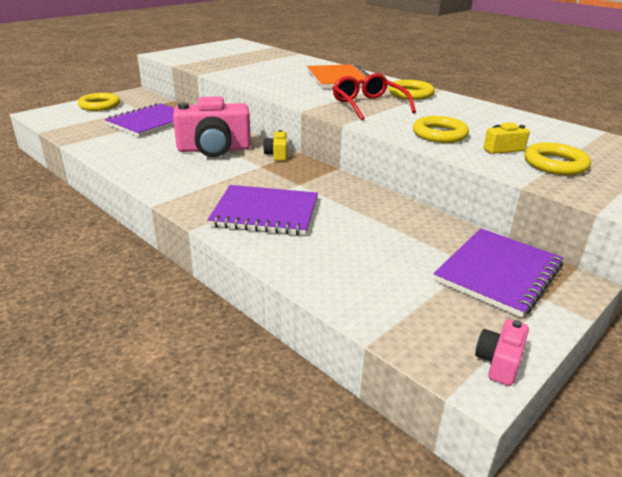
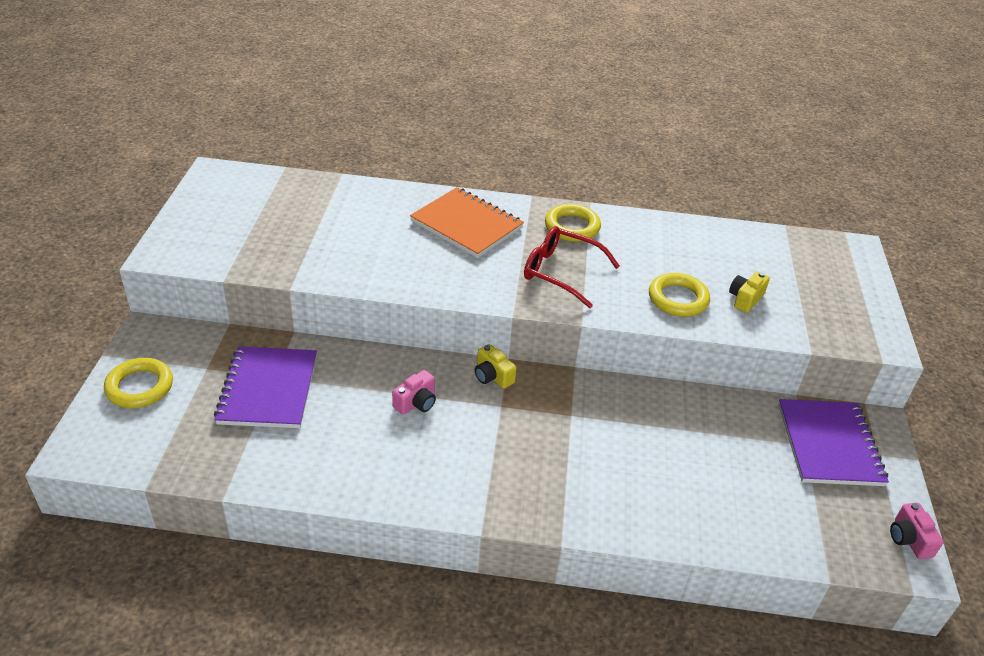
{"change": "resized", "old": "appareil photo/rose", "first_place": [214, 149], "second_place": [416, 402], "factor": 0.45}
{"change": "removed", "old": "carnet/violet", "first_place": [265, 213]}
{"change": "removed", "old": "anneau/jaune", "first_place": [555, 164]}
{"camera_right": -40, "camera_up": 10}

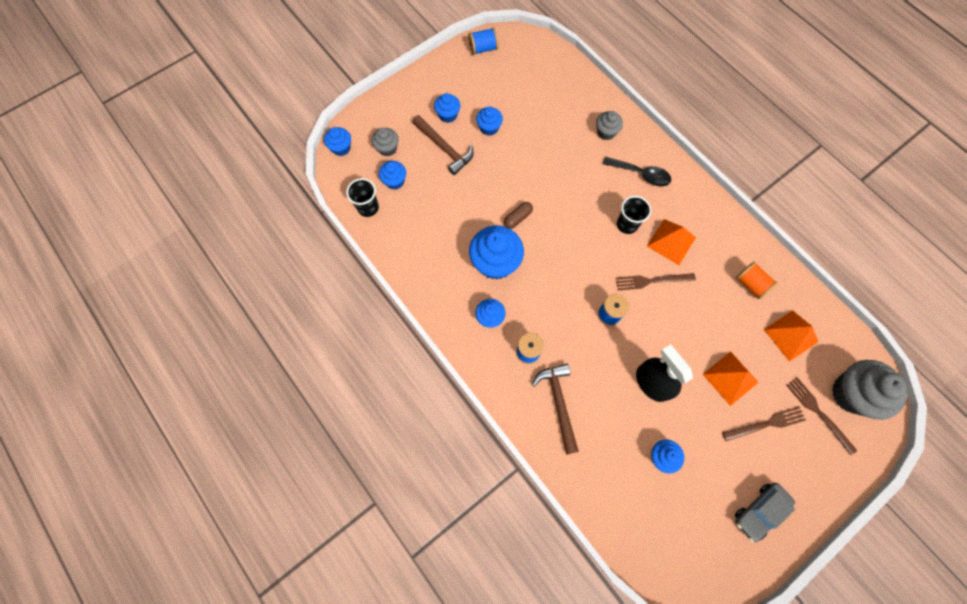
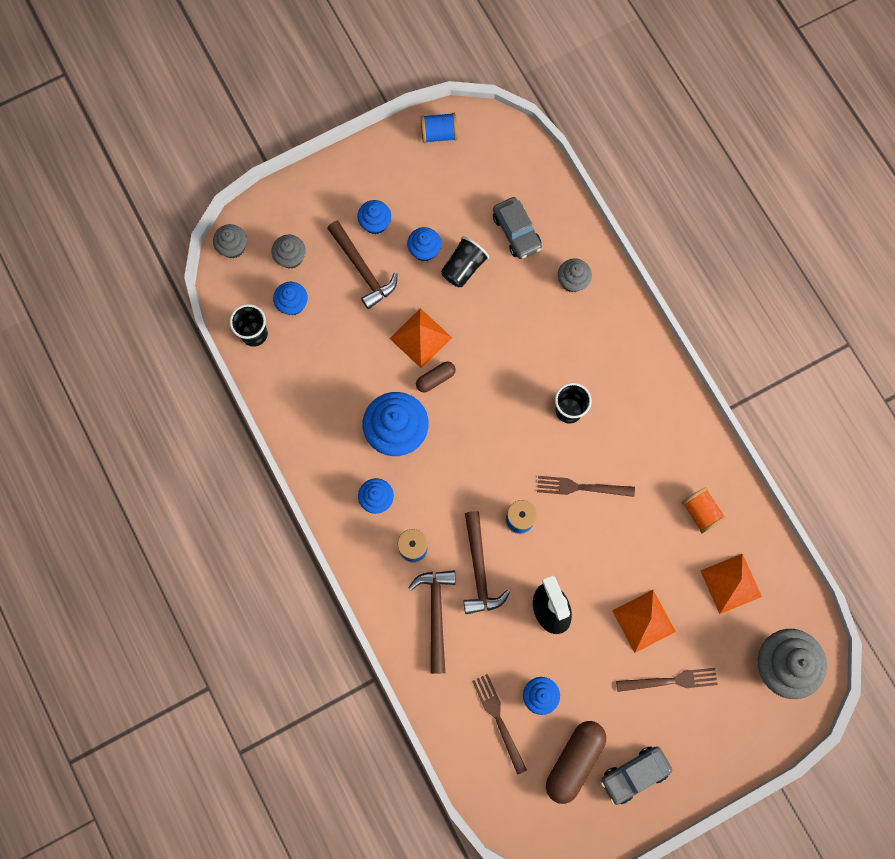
{"change": "recoloured", "old": "muffin/bleu", "new": "muffin/gris", "first_place": [341, 148], "second_place": [233, 247]}
{"change": "moved", "old": "pyramide/orange", "first_place": [671, 241], "second_place": [420, 338]}
{"change": "added", "new": "gobelet/noir", "second_place": [463, 268]}
{"change": "added", "new": "marteau/marron", "second_place": [479, 569]}
{"change": "moved", "old": "fourchette/marron", "first_place": [818, 413], "second_place": [499, 720]}
{"change": "added", "new": "voiture/gris", "second_place": [516, 232]}
{"change": "added", "new": "gélule/marron", "second_place": [574, 761]}
{"change": "removed", "old": "cuillère/noir", "first_place": [641, 174]}
{"camera_right": 10, "camera_up": 5}

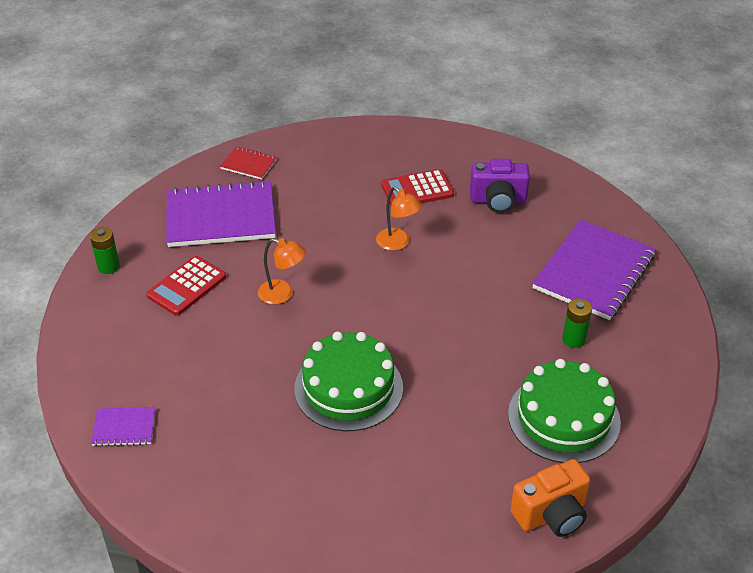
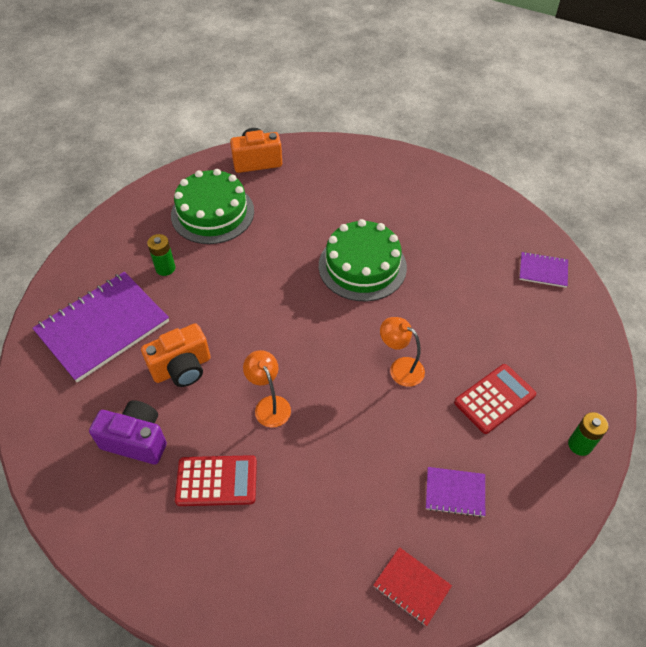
{"change": "added", "new": "appareil photo/orange", "second_place": [182, 368]}
{"change": "resized", "old": "carnet/violet", "first_place": [221, 217], "second_place": [455, 492], "factor": 0.46}
{"camera_right": -165, "camera_up": 10}

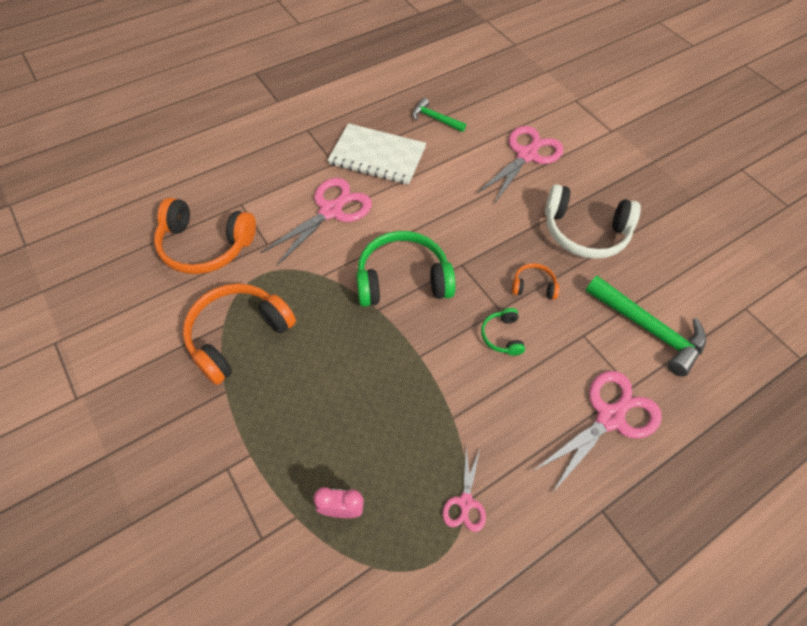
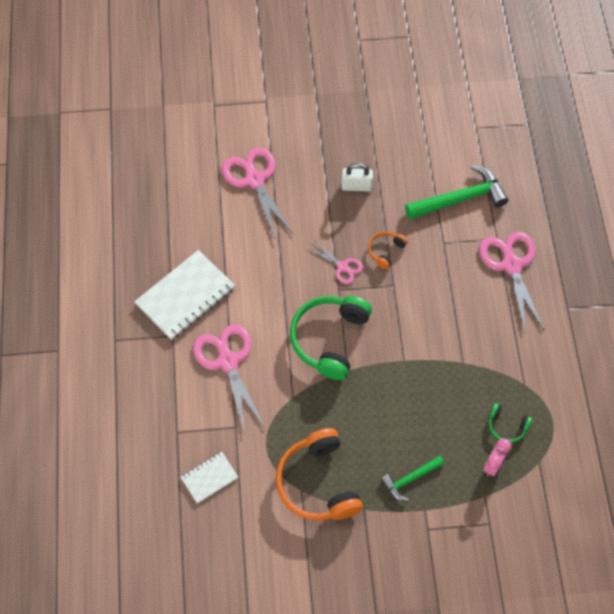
{"change": "replaced", "old": "casque audio/orange", "new": "carnet/blanc", "first_place": [205, 245], "second_place": [209, 478]}
{"change": "moved", "old": "ciseaux/rose", "first_place": [465, 502], "second_place": [342, 267]}
{"change": "replaced", "old": "casque audio/blanc", "new": "cadenas/blanc", "first_place": [584, 232], "second_place": [356, 186]}
{"change": "moved", "old": "marteau/vert", "first_place": [435, 119], "second_place": [410, 479]}
{"change": "moved", "old": "casque audio/vert", "first_place": [502, 336], "second_place": [507, 426]}
{"camera_right": -60, "camera_up": 5}

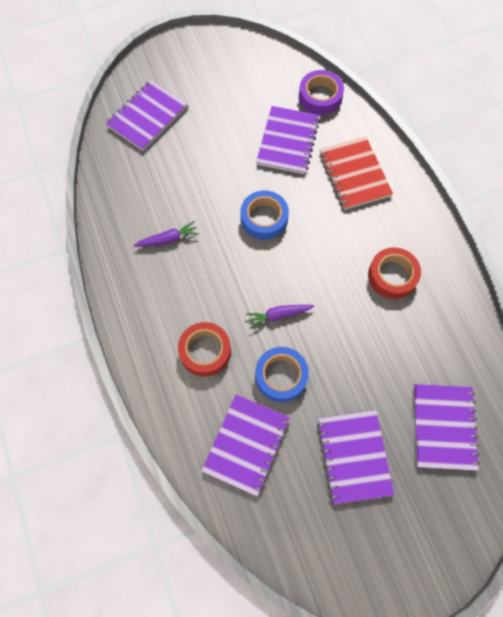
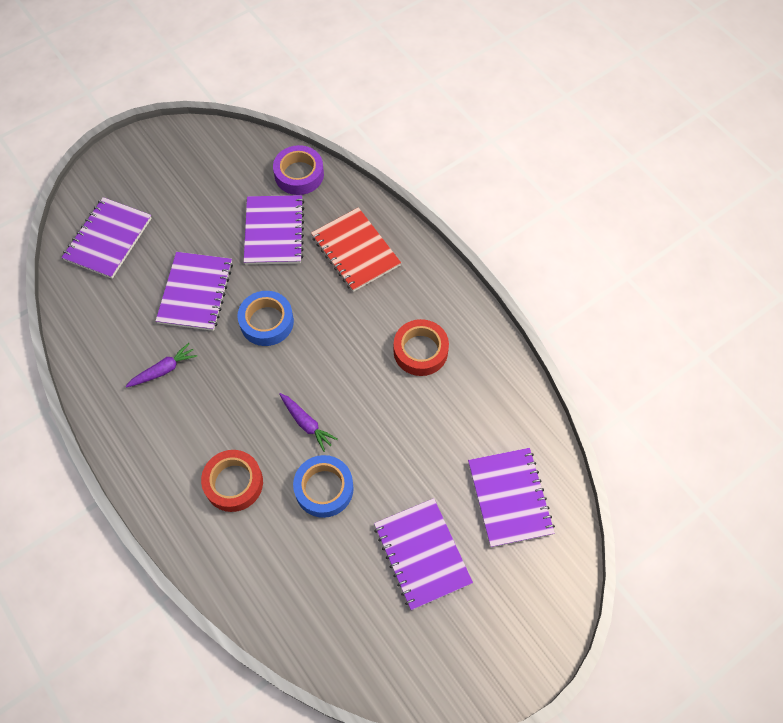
{"change": "moved", "old": "carnet/violet", "first_place": [246, 444], "second_place": [195, 292]}
{"change": "turned", "old": "carotte/violet", "first_place": [278, 315], "second_place": [306, 423], "degrees": -105}
{"camera_right": -15, "camera_up": -5}

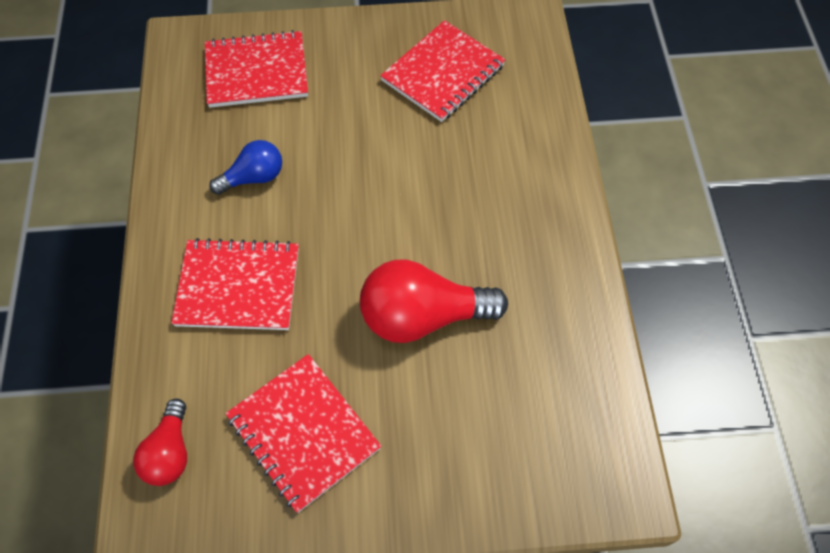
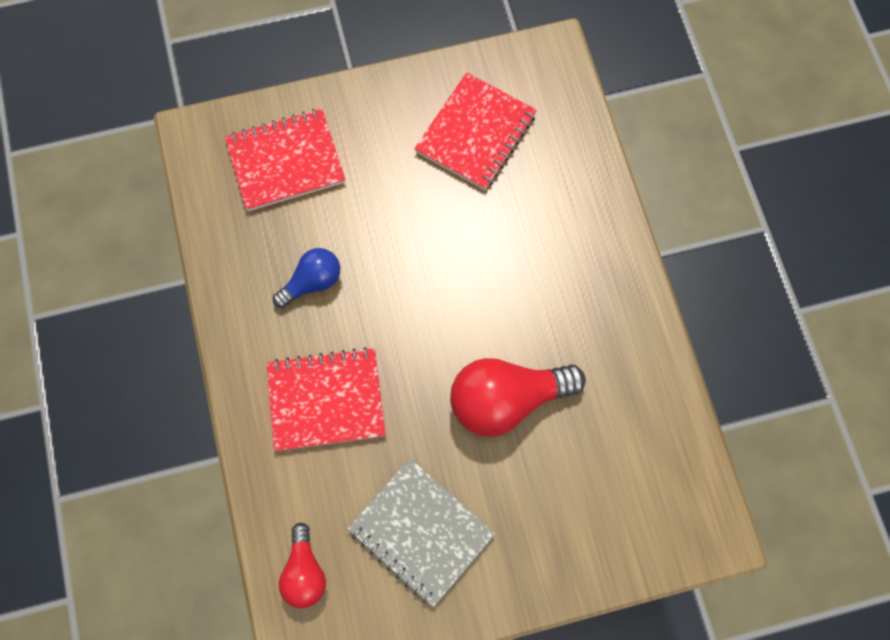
{"change": "recoloured", "old": "carnet/rouge", "new": "carnet/gris", "first_place": [303, 432], "second_place": [421, 532]}
{"camera_right": -10, "camera_up": 10}

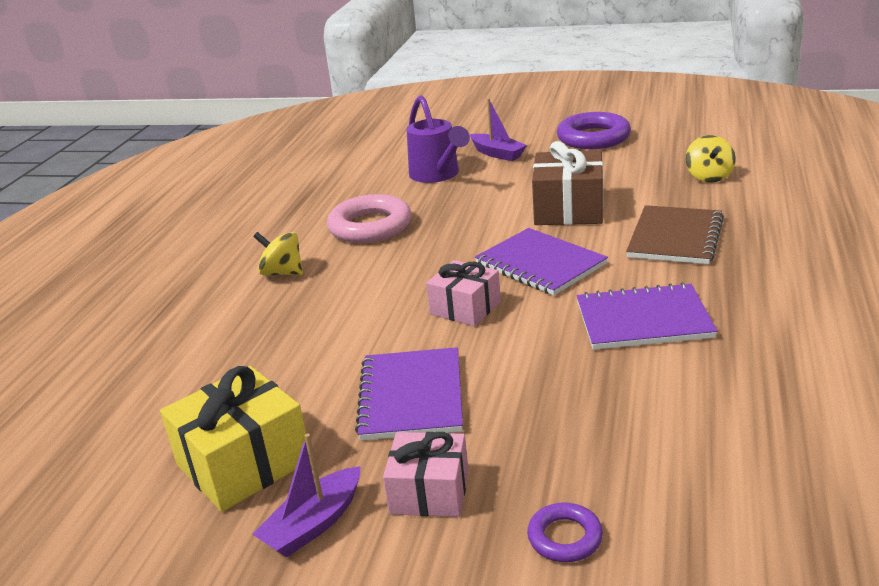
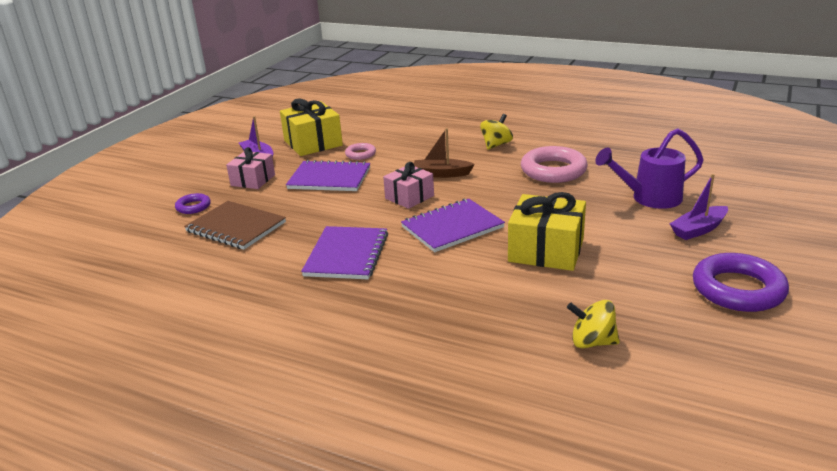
{"change": "moved", "old": "carnet/marron", "first_place": [675, 237], "second_place": [236, 227]}
{"change": "added", "new": "anneau/rose", "second_place": [360, 154]}
{"change": "added", "new": "bateau/marron", "second_place": [441, 174]}
{"change": "recoloured", "old": "cadeau/marron", "new": "cadeau/jaune", "first_place": [569, 209], "second_place": [546, 250]}
{"camera_right": 100, "camera_up": 0}

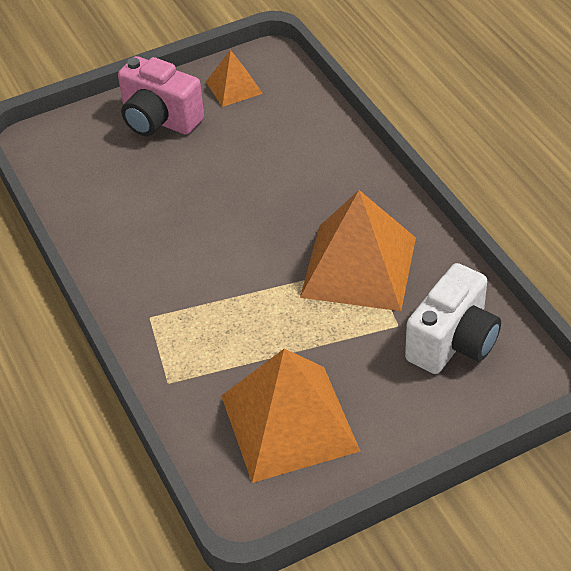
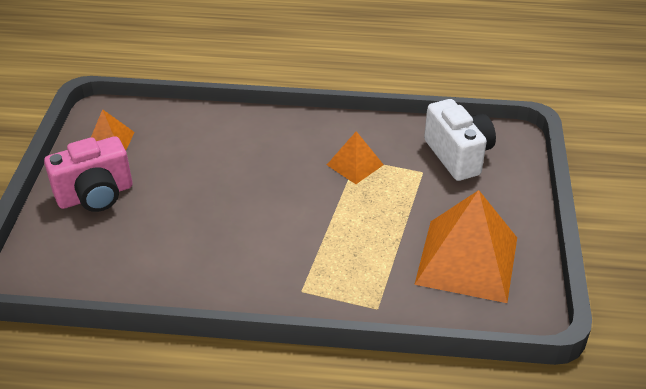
{"change": "resized", "old": "pyramide/orange", "first_place": [359, 266], "second_place": [355, 164], "factor": 0.51}
{"camera_right": -60, "camera_up": -5}

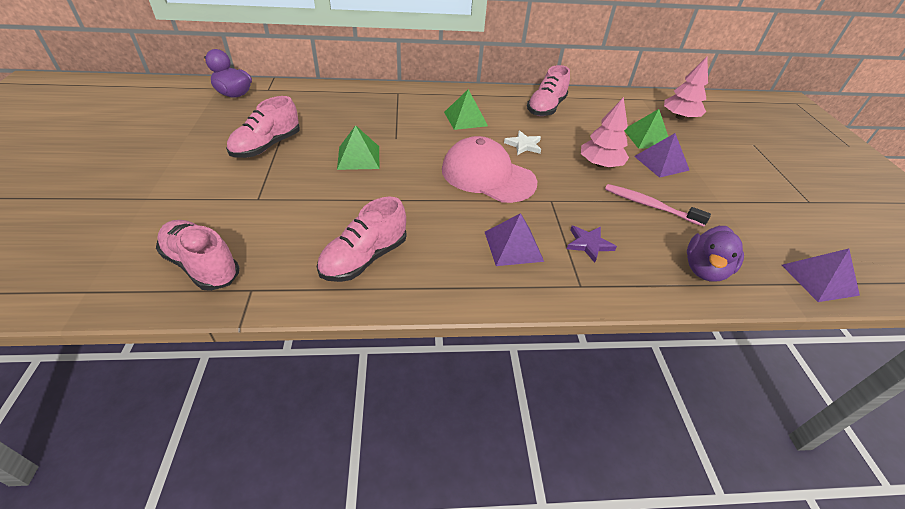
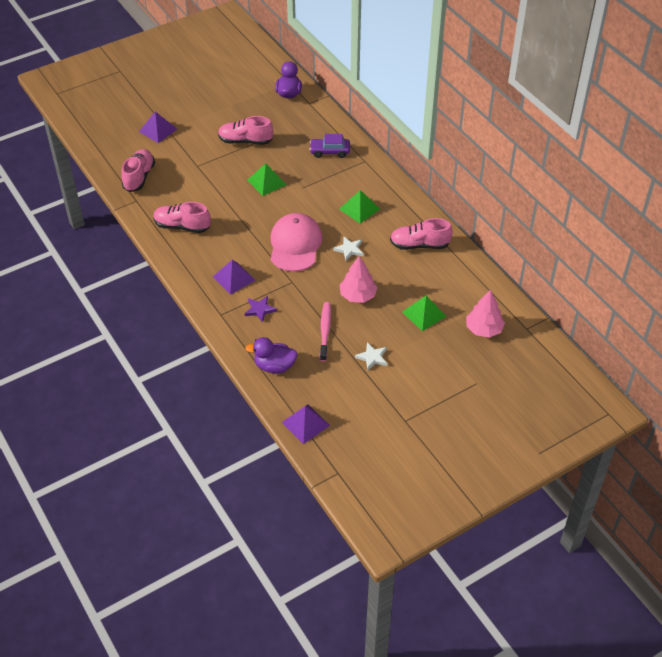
{"change": "moved", "old": "pyramide/violet", "first_place": [661, 163], "second_place": [158, 130]}
{"change": "added", "new": "voiture/violet", "second_place": [329, 152]}
{"change": "added", "new": "étoile/blanc", "second_place": [372, 357]}
{"camera_right": 65, "camera_up": 5}

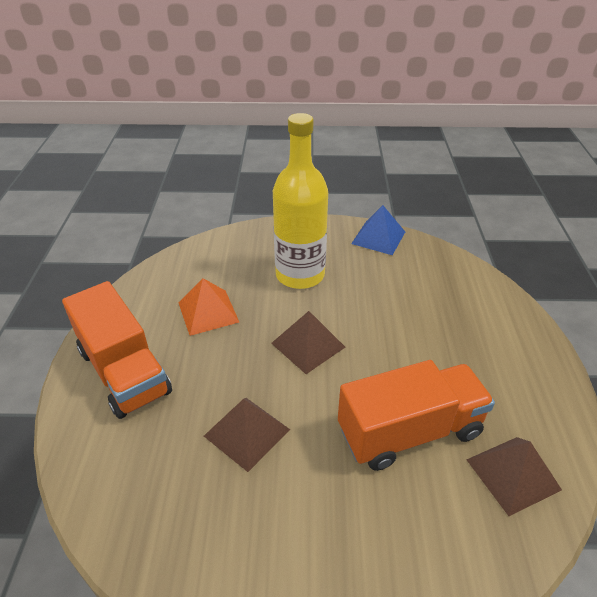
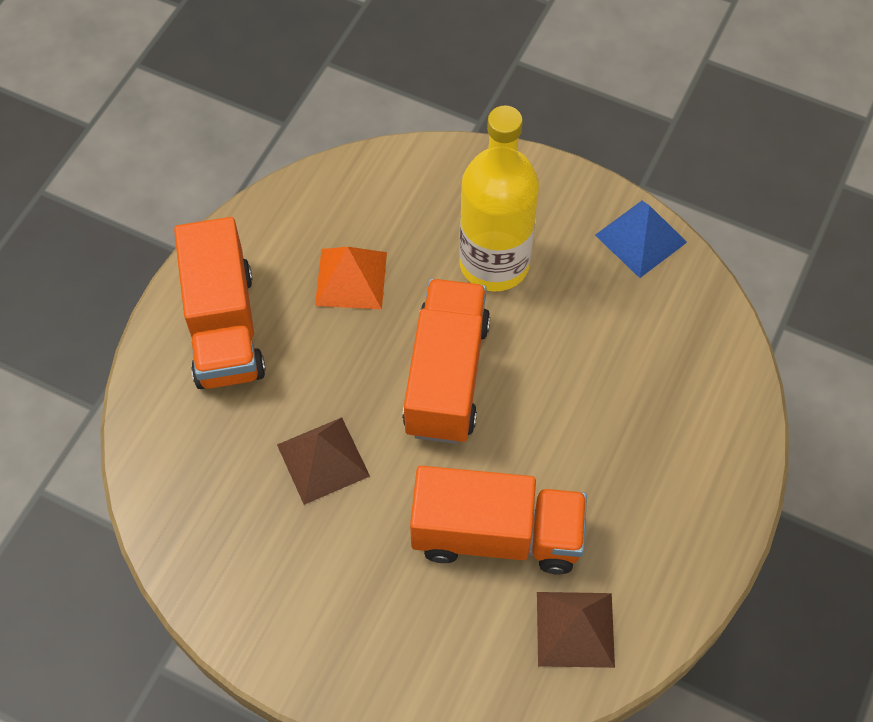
{"change": "replaced", "old": "pyramide/marron", "new": "camion/orange", "first_place": [308, 345], "second_place": [446, 377]}
{"camera_right": 25, "camera_up": 20}

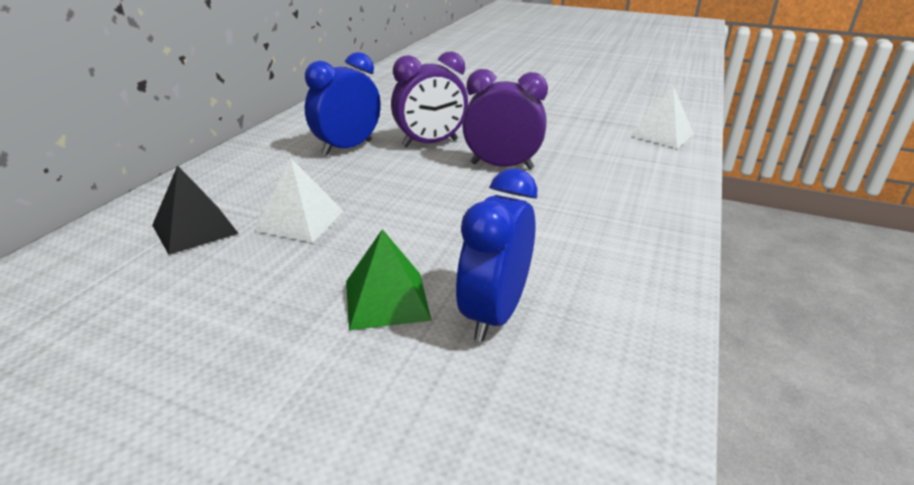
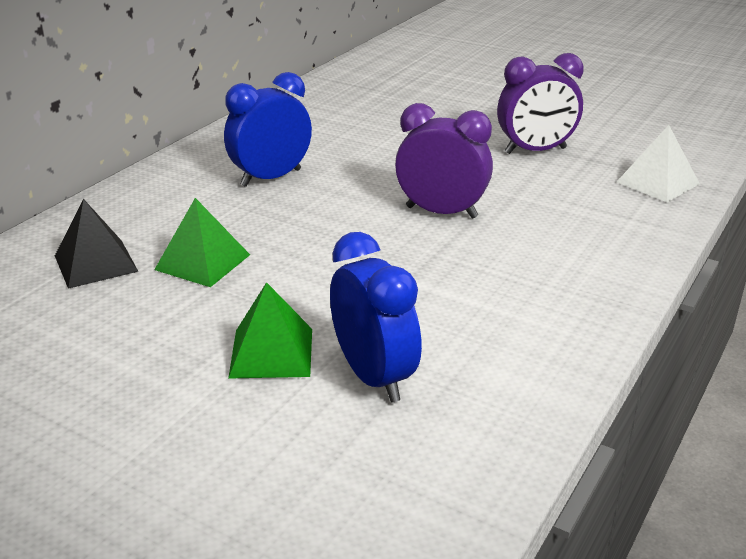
{"change": "recoloured", "old": "pyramide/blanc", "new": "pyramide/vert", "first_place": [300, 220], "second_place": [202, 262]}
{"change": "turned", "old": "réveil/bleu", "first_place": [494, 314], "second_place": [374, 377], "degrees": 120}
{"change": "moved", "old": "réveil/violet", "first_place": [430, 143], "second_place": [535, 151]}
{"camera_right": 10, "camera_up": 0}

